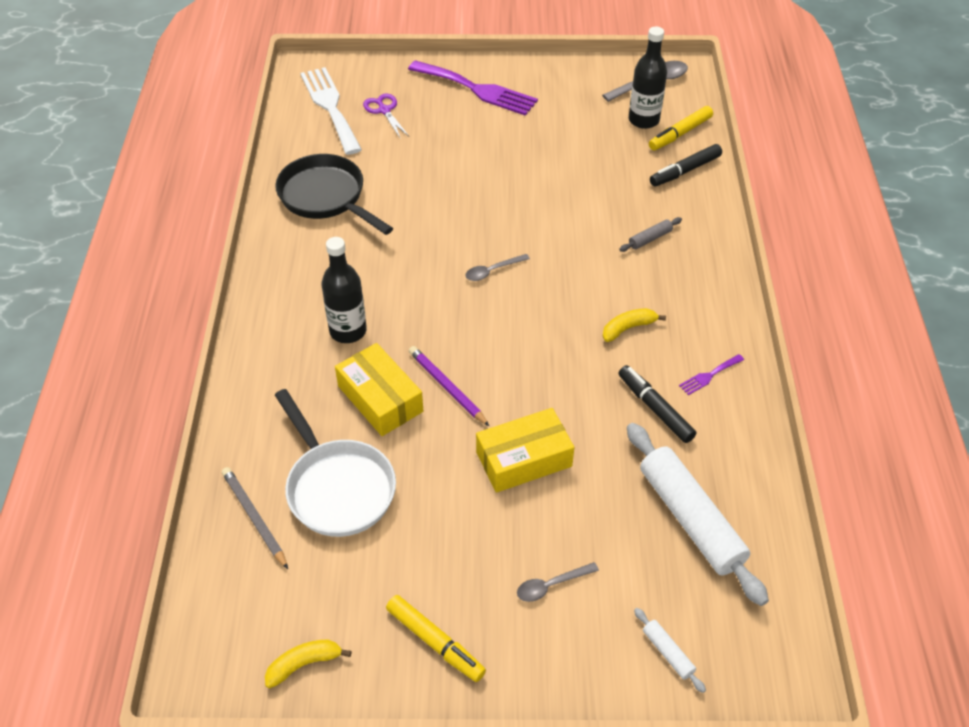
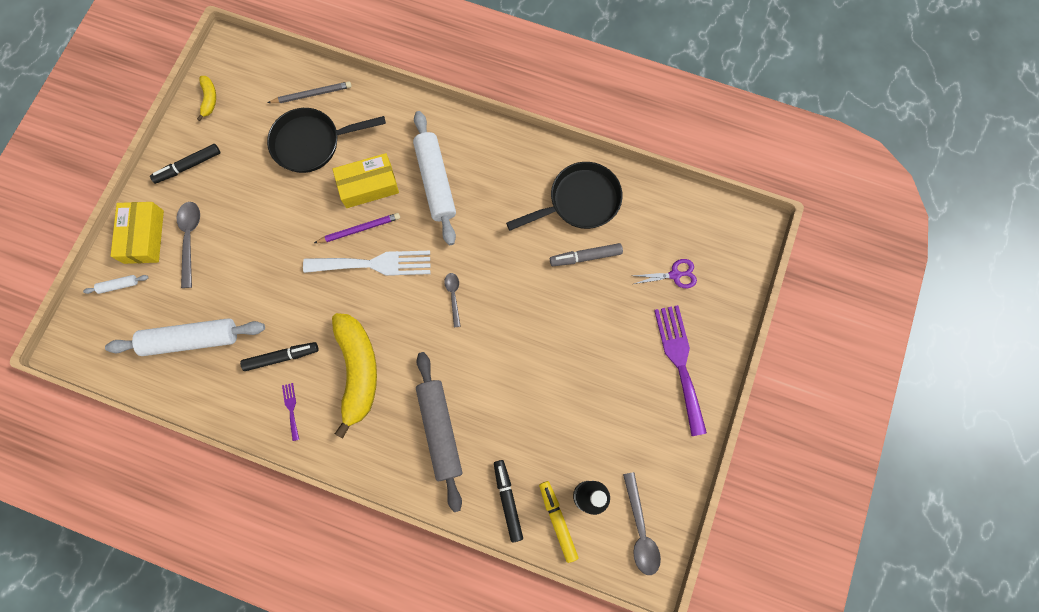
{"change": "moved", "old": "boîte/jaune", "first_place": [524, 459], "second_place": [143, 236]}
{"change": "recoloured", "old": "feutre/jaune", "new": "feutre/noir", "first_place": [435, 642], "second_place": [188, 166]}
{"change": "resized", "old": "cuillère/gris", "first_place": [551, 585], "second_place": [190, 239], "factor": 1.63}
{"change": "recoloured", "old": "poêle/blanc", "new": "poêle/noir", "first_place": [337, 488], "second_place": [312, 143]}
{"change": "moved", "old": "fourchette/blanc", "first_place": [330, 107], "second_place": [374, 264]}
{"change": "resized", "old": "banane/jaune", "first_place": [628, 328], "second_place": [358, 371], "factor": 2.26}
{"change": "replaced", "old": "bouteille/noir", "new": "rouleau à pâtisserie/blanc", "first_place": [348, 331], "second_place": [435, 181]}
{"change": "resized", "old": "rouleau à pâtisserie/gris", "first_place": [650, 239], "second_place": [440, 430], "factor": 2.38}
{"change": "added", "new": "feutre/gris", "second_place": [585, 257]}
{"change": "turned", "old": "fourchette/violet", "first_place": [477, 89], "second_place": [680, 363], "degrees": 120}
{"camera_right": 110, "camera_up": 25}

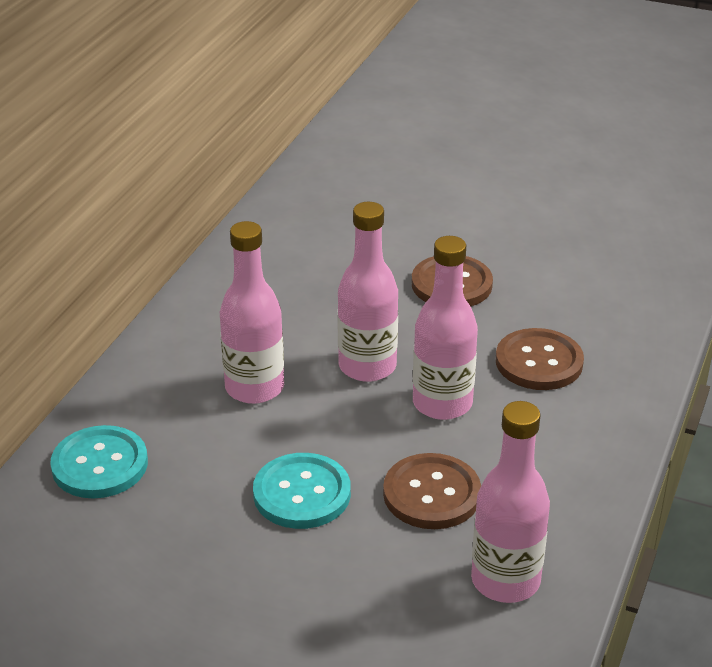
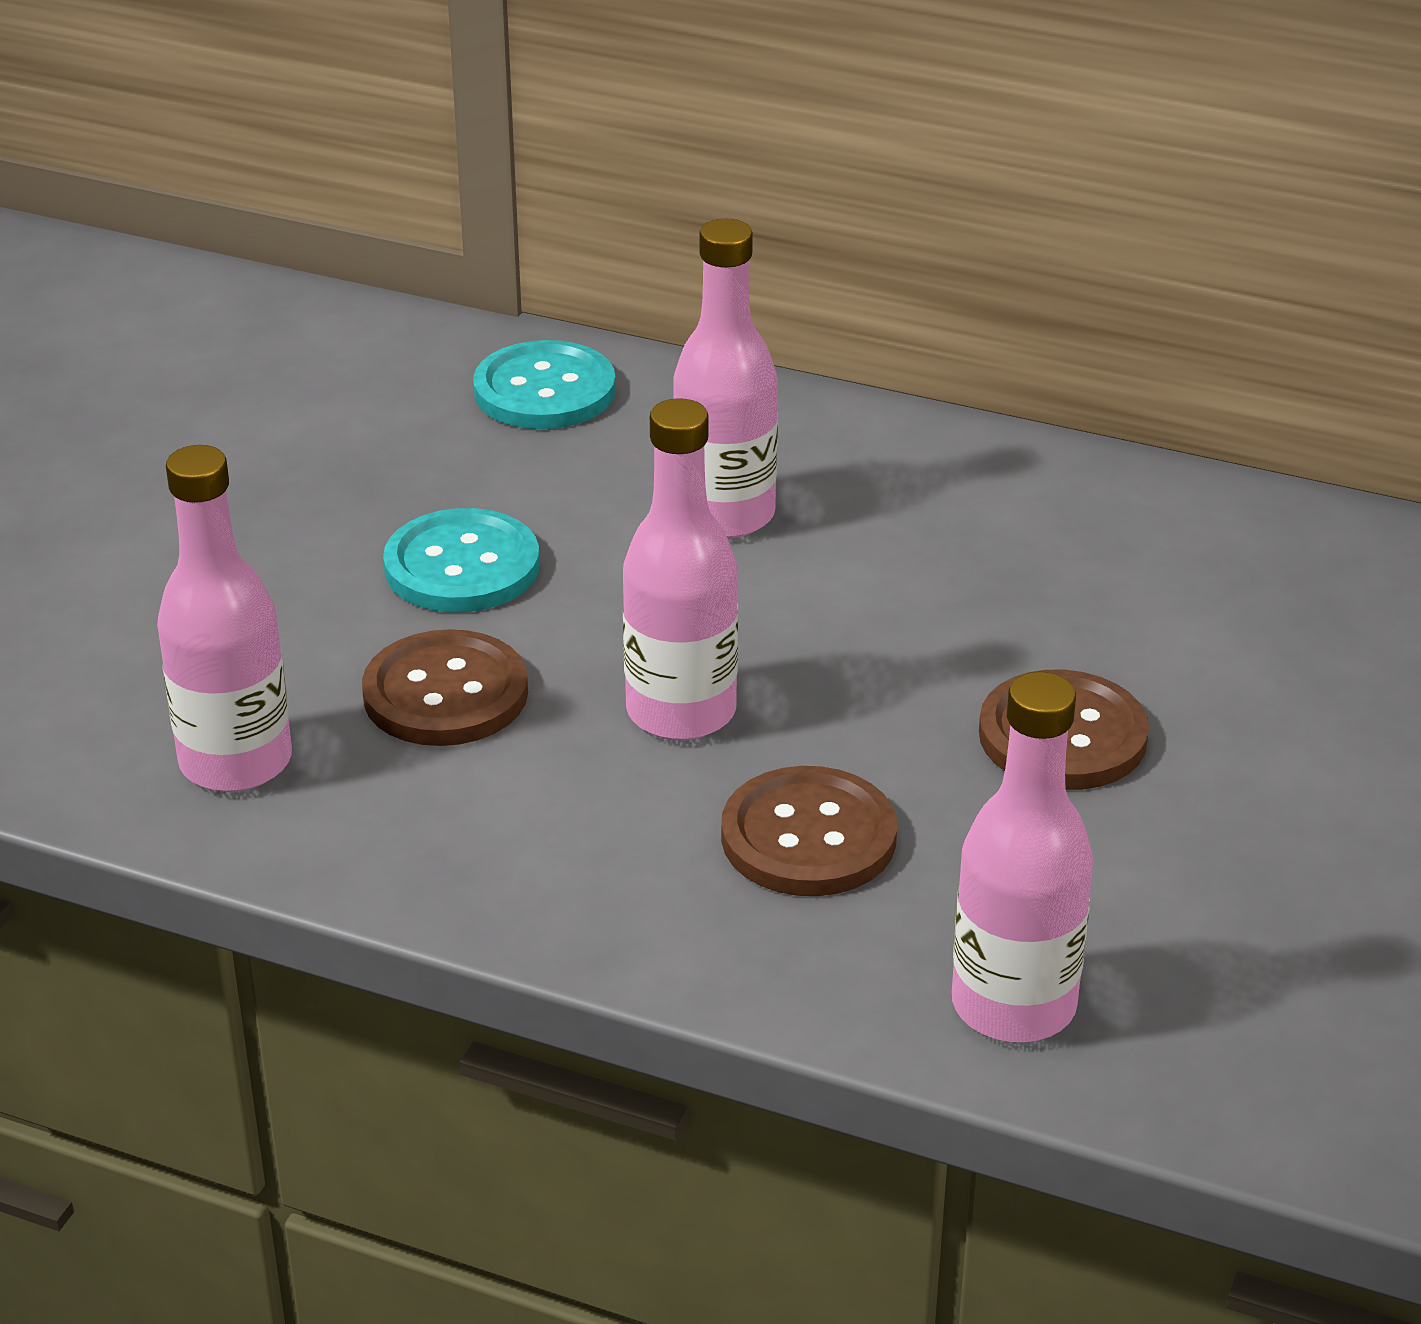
{"change": "moved", "old": "bouteille/rose", "first_place": [367, 366], "second_place": [1013, 1006]}
{"camera_right": 90, "camera_up": 0}

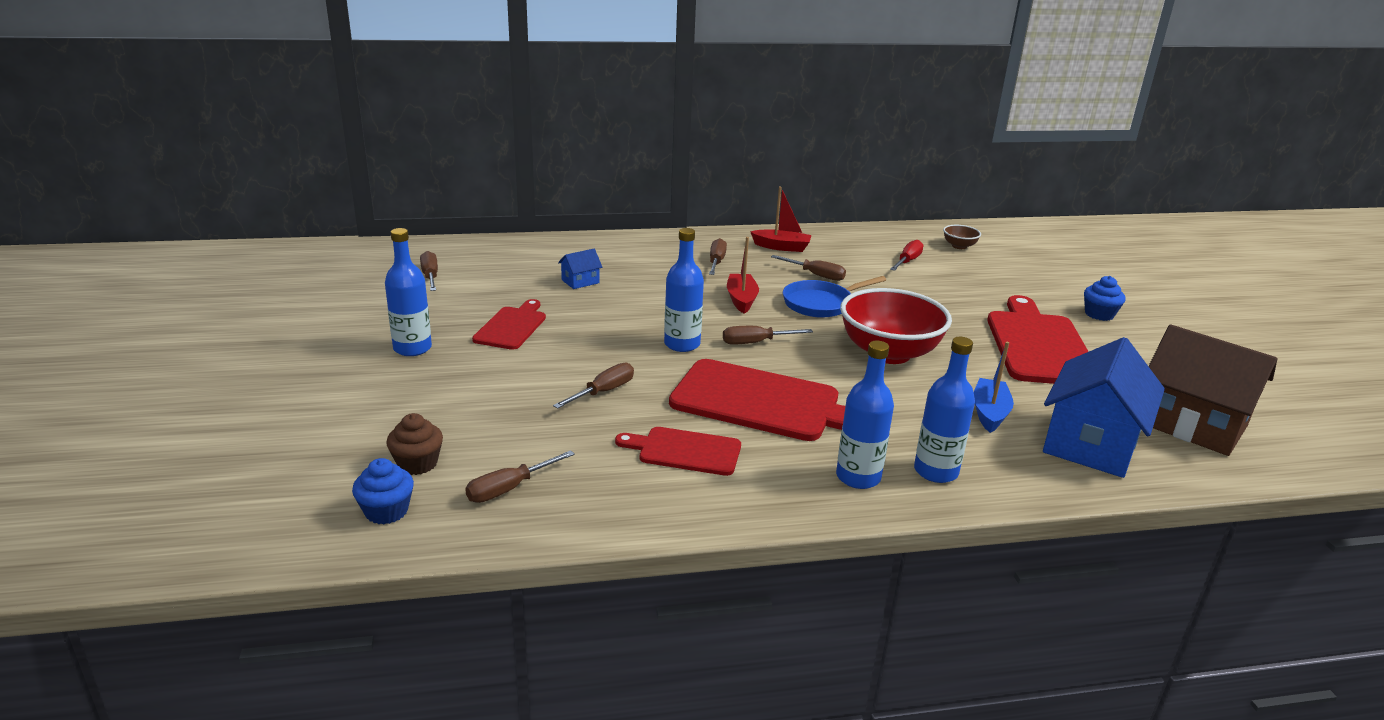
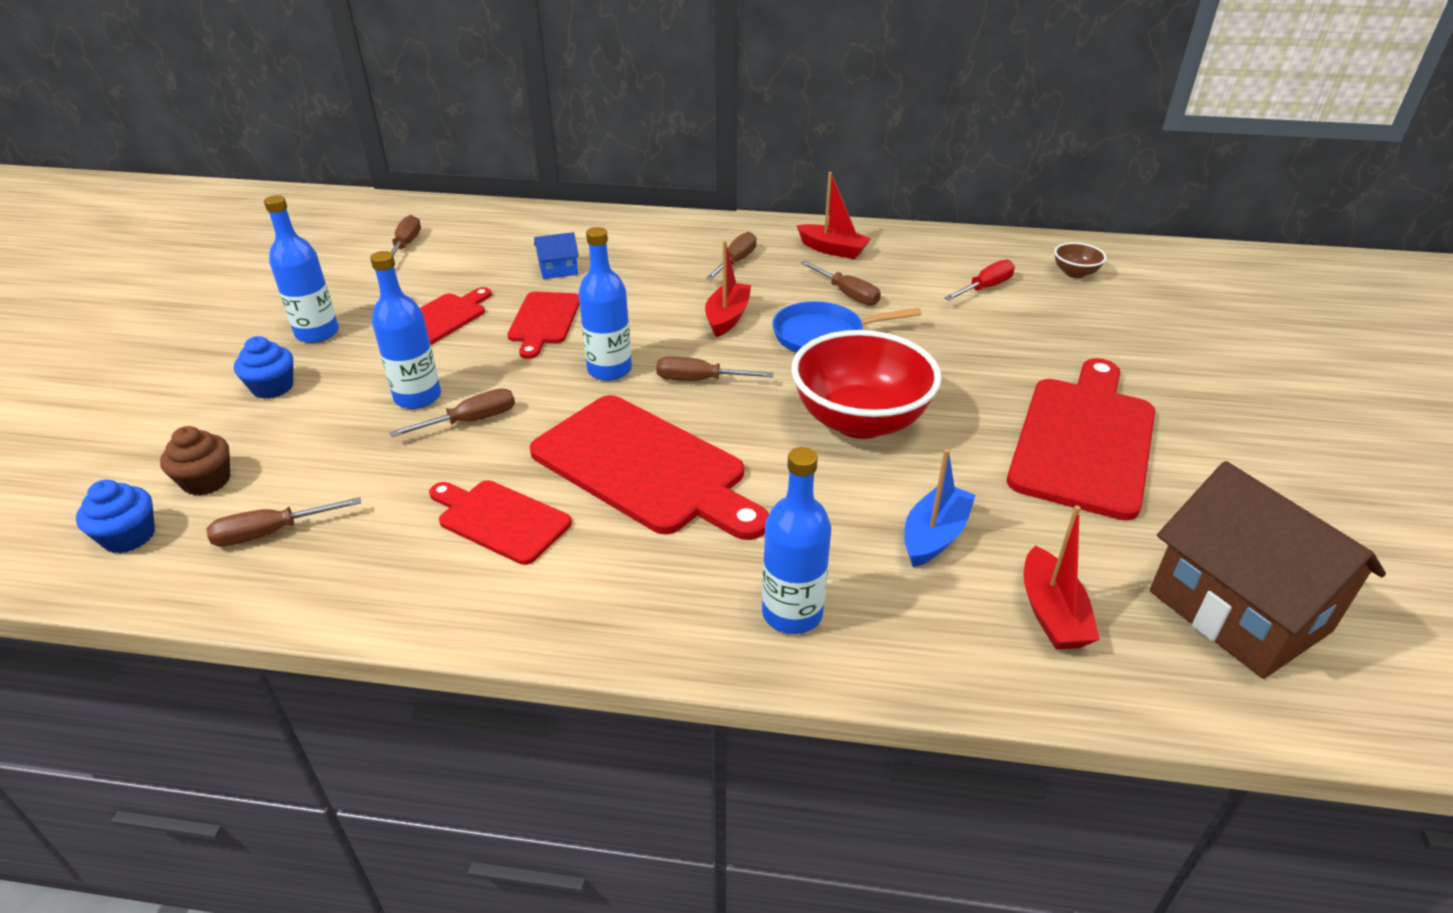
{"change": "moved", "old": "muffin/bleu", "first_place": [1099, 314], "second_place": [272, 387]}
{"change": "moved", "old": "bouteille/bleu", "first_place": [858, 477], "second_place": [417, 397]}
{"change": "added", "new": "planche à découper/rouge", "second_place": [544, 321]}
{"change": "replaced", "old": "maison/bleu", "new": "bateau/rouge", "first_place": [1091, 443], "second_place": [1051, 613]}
{"camera_right": 20, "camera_up": 10}

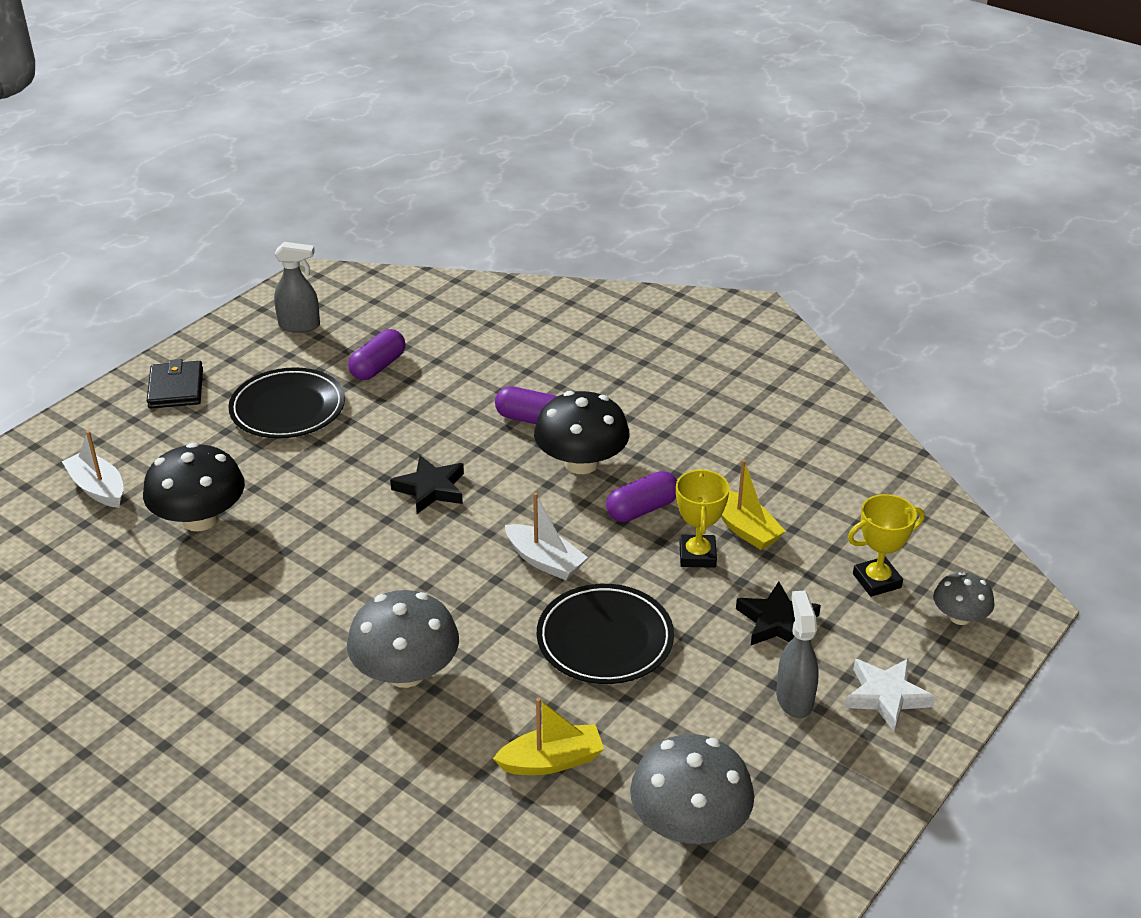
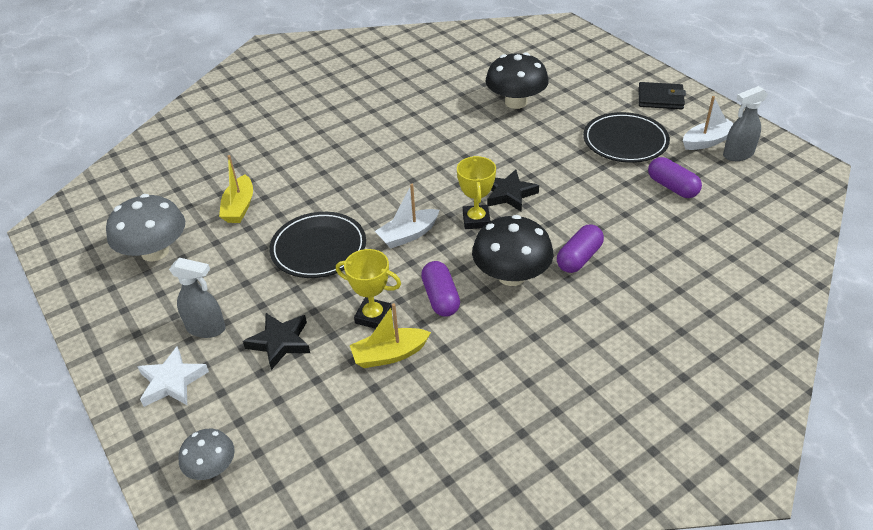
{"change": "moved", "old": "trophée/jaune", "first_place": [877, 581], "second_place": [476, 220]}
{"change": "moved", "old": "bateau/blanc", "first_place": [98, 488], "second_place": [708, 141]}
{"change": "turned", "old": "vaporisateur/gris", "first_place": [300, 325], "second_place": [737, 155], "degrees": 45}
{"change": "removed", "old": "champignon/gris", "first_place": [406, 672]}
{"camera_right": 110, "camera_up": 5}

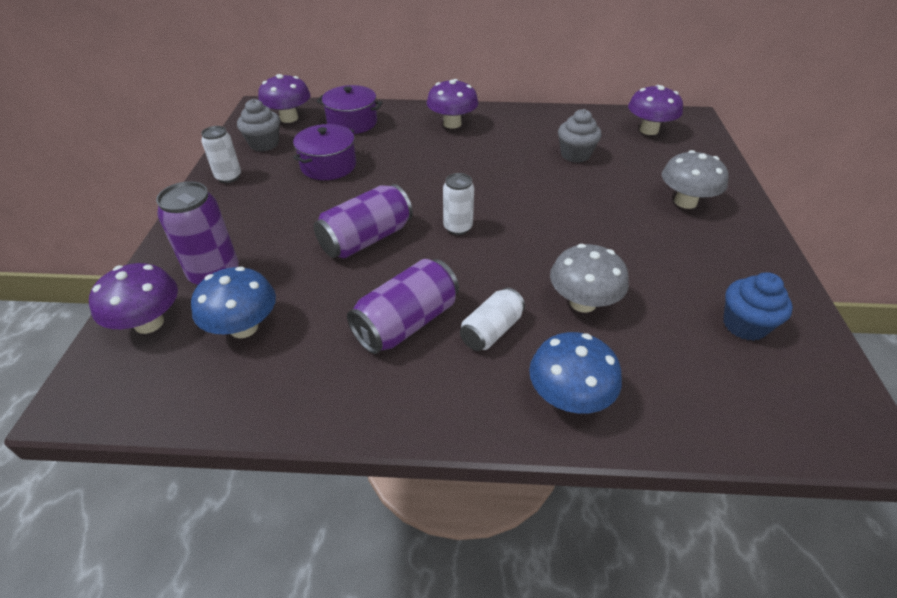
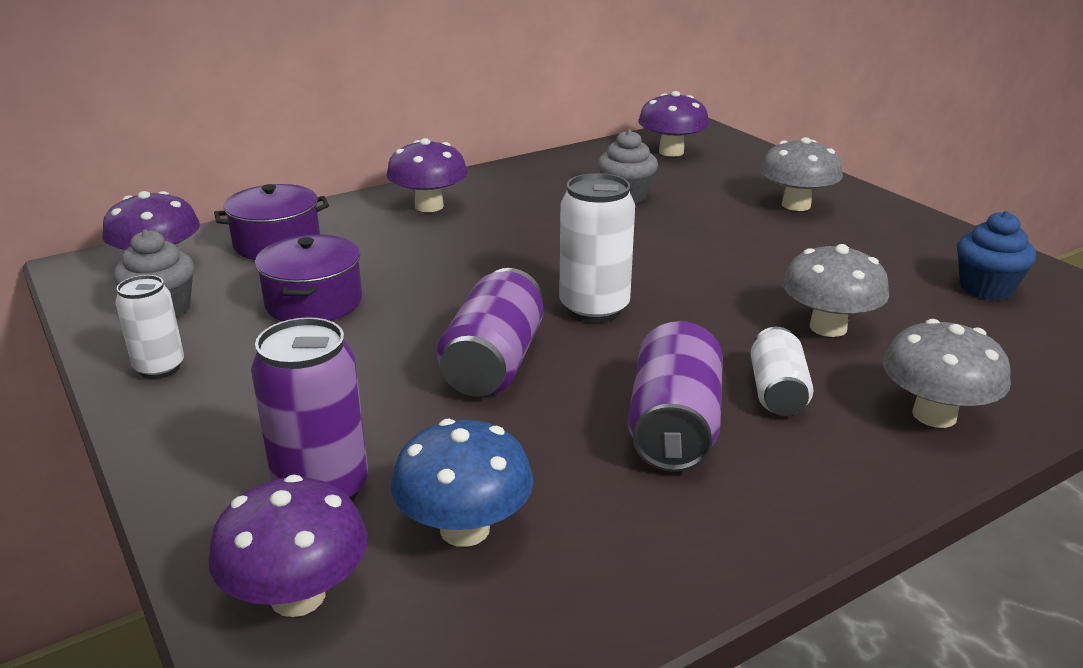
{"change": "resized", "old": "canette/blanc", "first_place": [458, 227], "second_place": [594, 309], "factor": 1.56}
{"change": "recoloured", "old": "champignon/bleu", "new": "champignon/gris", "first_place": [568, 397], "second_place": [934, 415]}
{"camera_right": -35, "camera_up": -15}

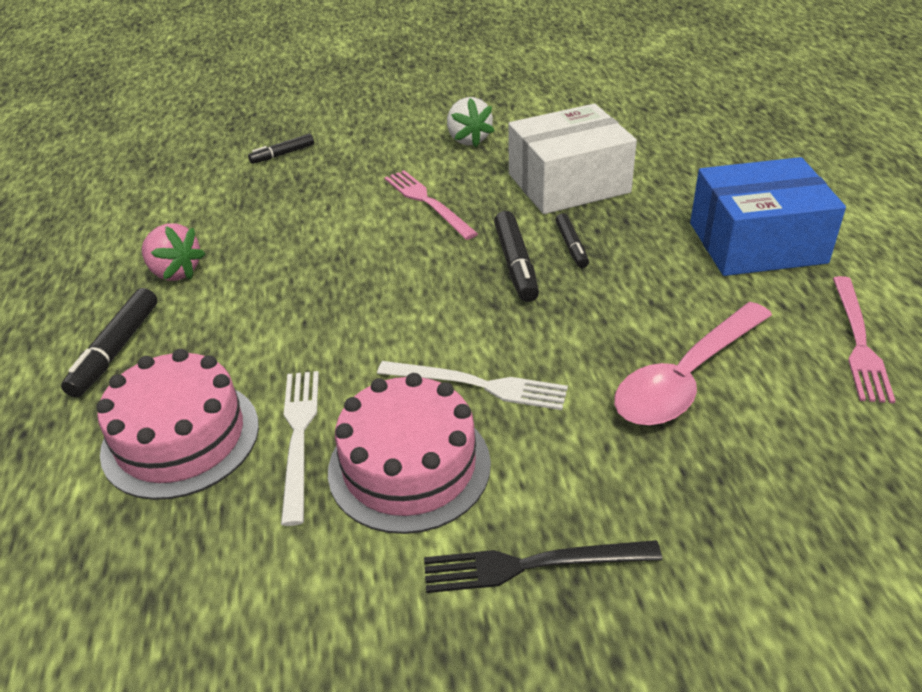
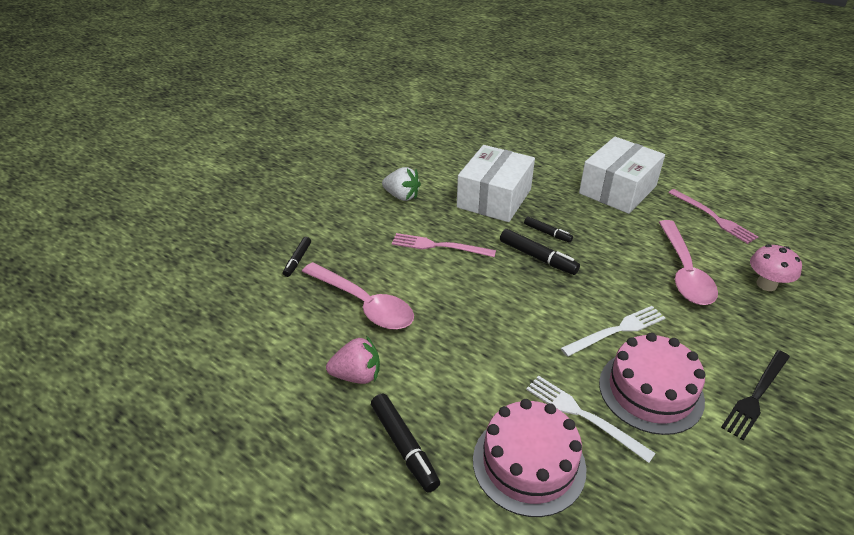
{"change": "added", "new": "cuillère/rose", "second_place": [364, 304]}
{"change": "recoloured", "old": "boîte/bleu", "new": "boîte/blanc", "first_place": [757, 243], "second_place": [617, 190]}
{"change": "added", "new": "champignon/rose", "second_place": [766, 284]}
{"camera_right": -45, "camera_up": 0}

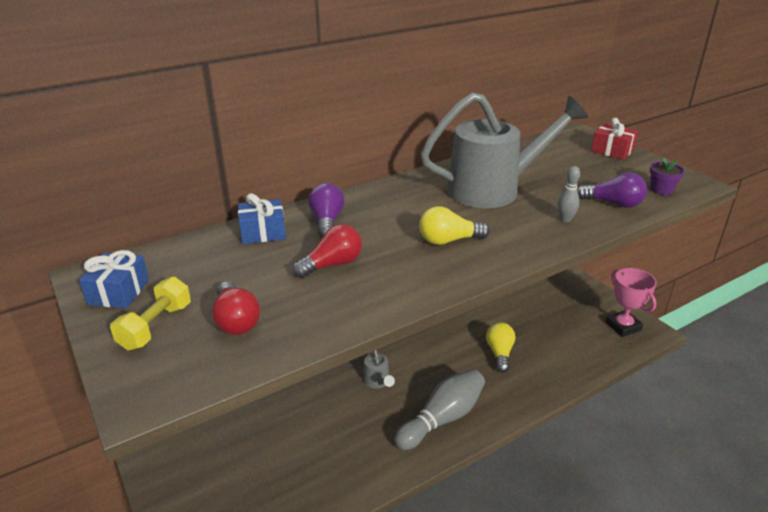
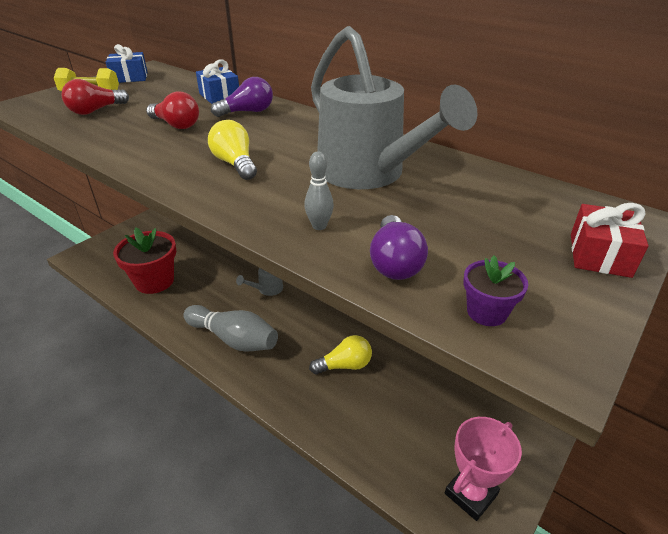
{"change": "added", "new": "pot de fleurs/rouge", "second_place": [154, 281]}
{"camera_right": 70, "camera_up": 5}

